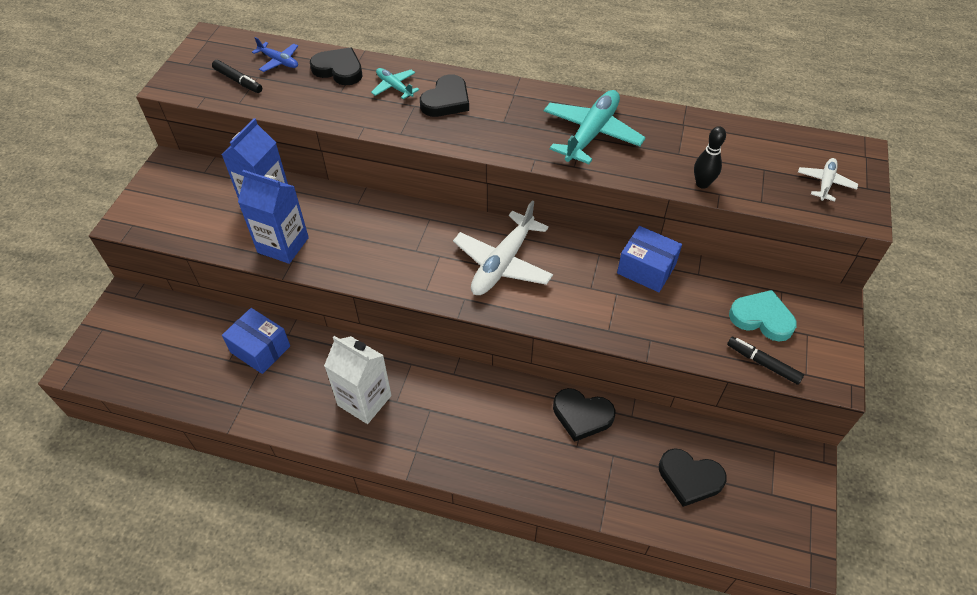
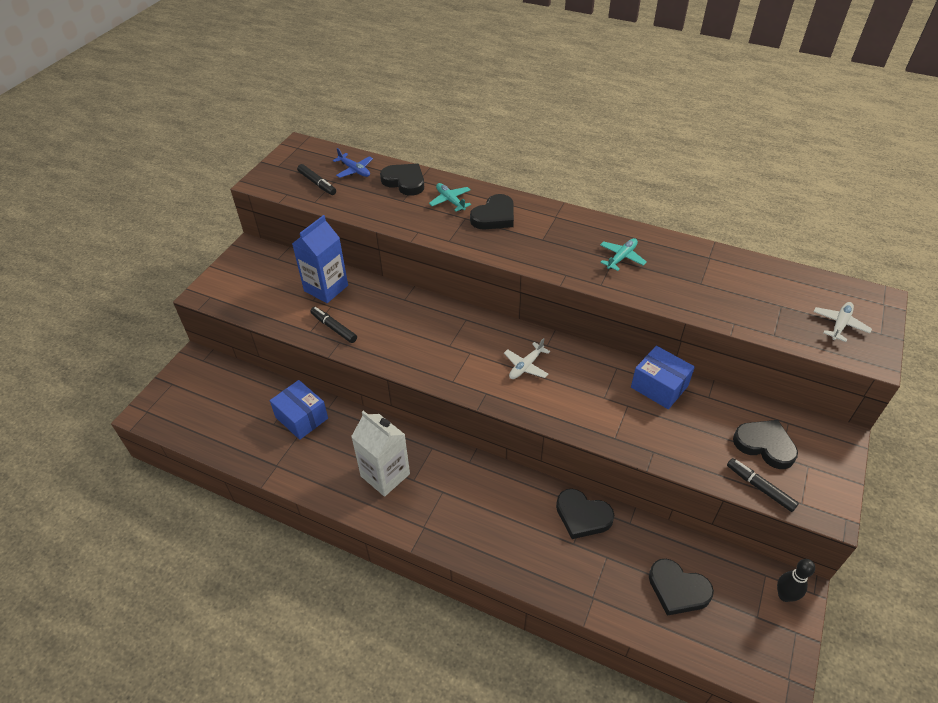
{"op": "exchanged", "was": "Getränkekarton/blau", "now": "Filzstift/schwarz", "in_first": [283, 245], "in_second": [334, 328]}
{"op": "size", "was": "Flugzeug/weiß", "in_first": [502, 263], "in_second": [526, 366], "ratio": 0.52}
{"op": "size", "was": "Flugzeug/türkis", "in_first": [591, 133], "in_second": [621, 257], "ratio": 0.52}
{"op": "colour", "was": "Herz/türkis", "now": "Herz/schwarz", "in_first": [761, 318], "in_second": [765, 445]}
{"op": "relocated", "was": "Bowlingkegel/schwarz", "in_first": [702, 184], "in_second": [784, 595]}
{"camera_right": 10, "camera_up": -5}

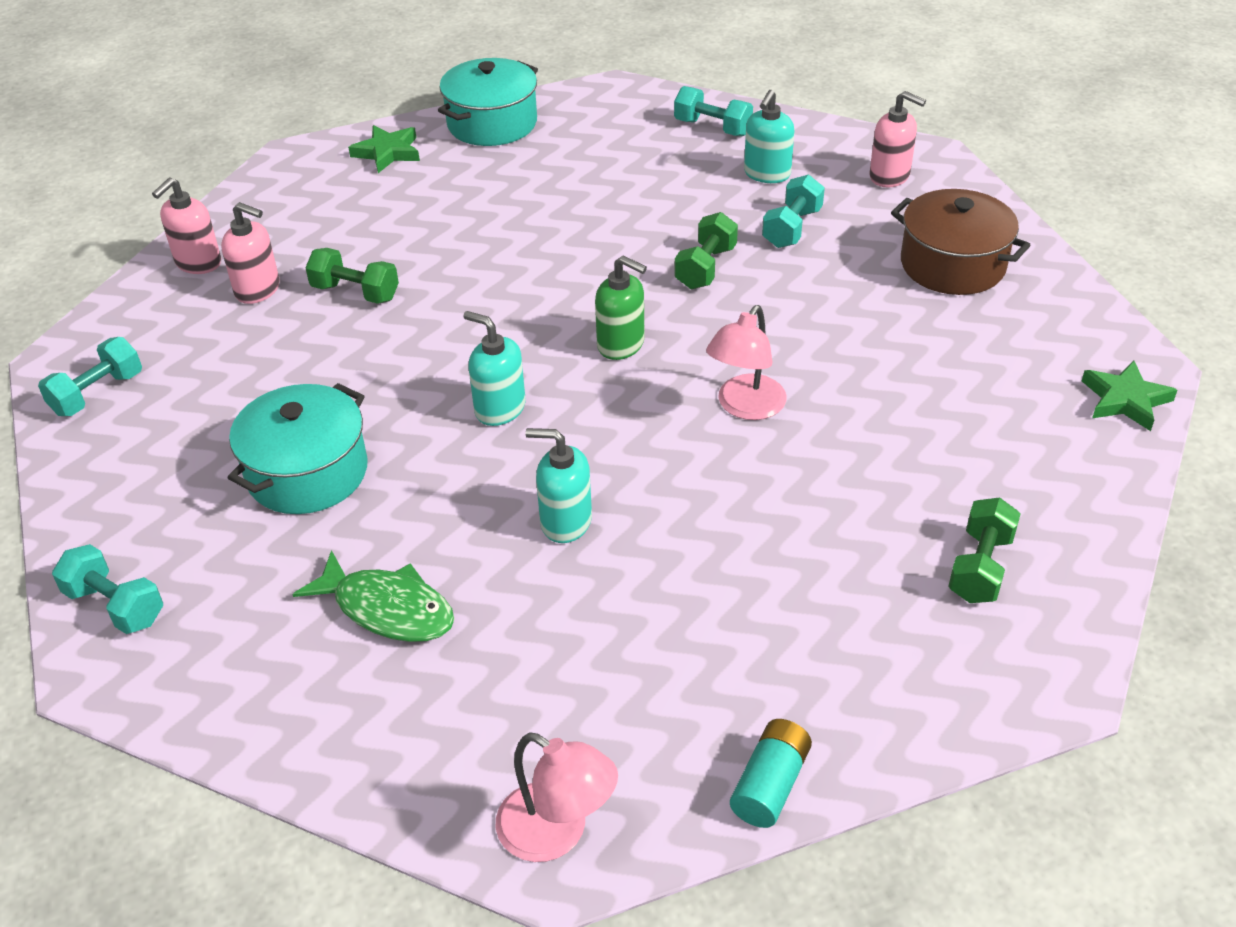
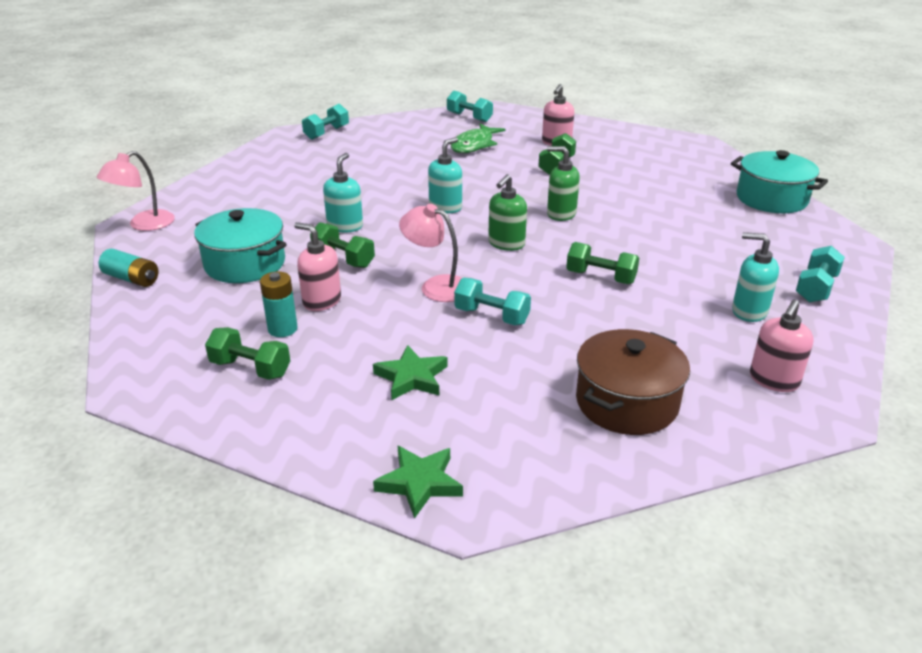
{"op": "relocated", "was": "Kochtopf/türkis", "in_first": [307, 472], "in_second": [245, 264]}
{"op": "appeared", "now": "Batterie/türkis", "in_second": [282, 329]}
{"op": "relocated", "was": "Seifenspender/rosa", "in_first": [198, 263], "in_second": [321, 301]}
{"op": "appeared", "now": "Hantel/grün", "in_second": [343, 259]}
{"op": "relocated", "was": "Stern/grün", "in_first": [387, 152], "in_second": [412, 377]}
{"op": "relocated", "was": "Fisch/grün", "in_first": [388, 609], "in_second": [474, 145]}
{"op": "relocated", "was": "Hantel/türkis", "in_first": [792, 228], "in_second": [491, 316]}
{"op": "appeared", "now": "Seifenspender/grün", "in_second": [561, 214]}
{"camera_right": 90, "camera_up": -10}

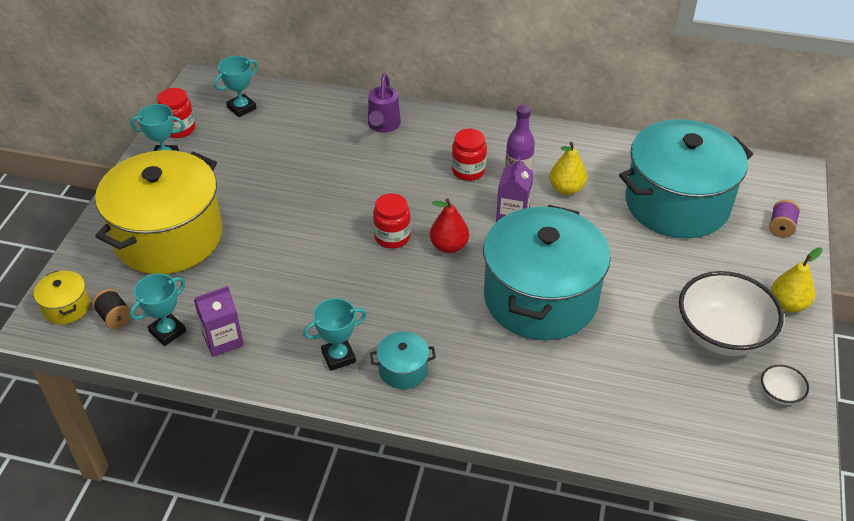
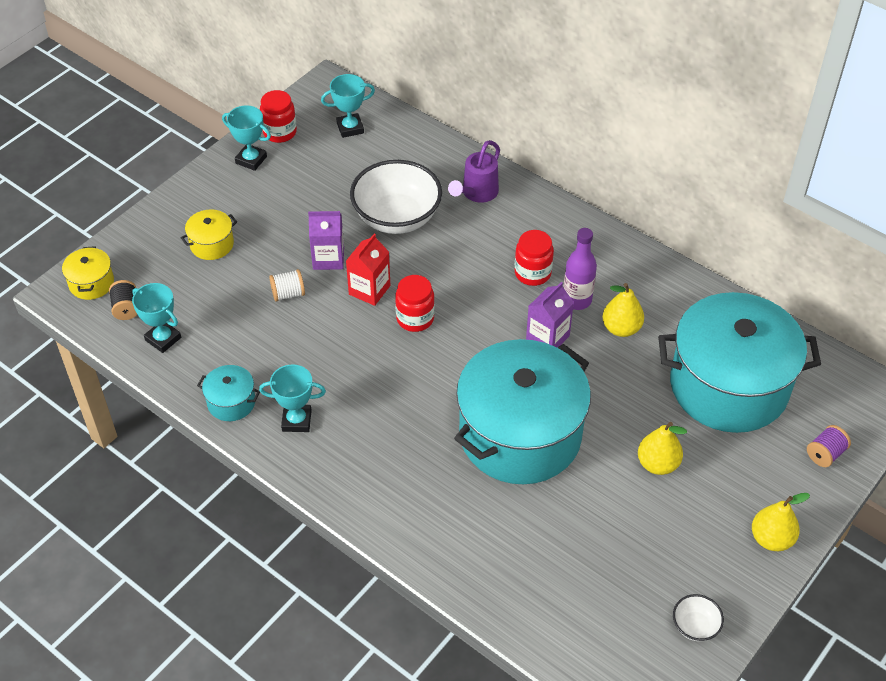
{"op": "spun", "was": "Pokal/türkis", "in_first": [167, 331], "in_second": [163, 339], "clockwise": 60}
{"op": "size", "was": "Kochtopf/gelb", "in_first": [168, 237], "in_second": [212, 244], "ratio": 0.4}
{"op": "relocated", "was": "Kochtopf/türkis", "in_first": [403, 370], "in_second": [231, 402]}
{"op": "appeared", "now": "Garnrolle/weiß", "in_second": [288, 294]}
{"op": "relocated", "was": "Getränkekarton/lila", "in_first": [223, 340], "in_second": [328, 258]}
{"op": "appeared", "now": "Getränkekarton/rot", "in_second": [369, 290]}
{"op": "relocated", "was": "Schüssel/weiß", "in_first": [722, 334], "in_second": [397, 217]}
{"op": "appeared", "now": "Birne/gelb", "in_second": [657, 464]}
{"op": "missing", "was": "Birne/rot", "in_first": [449, 246]}
{"camera_right": 25, "camera_up": 5}

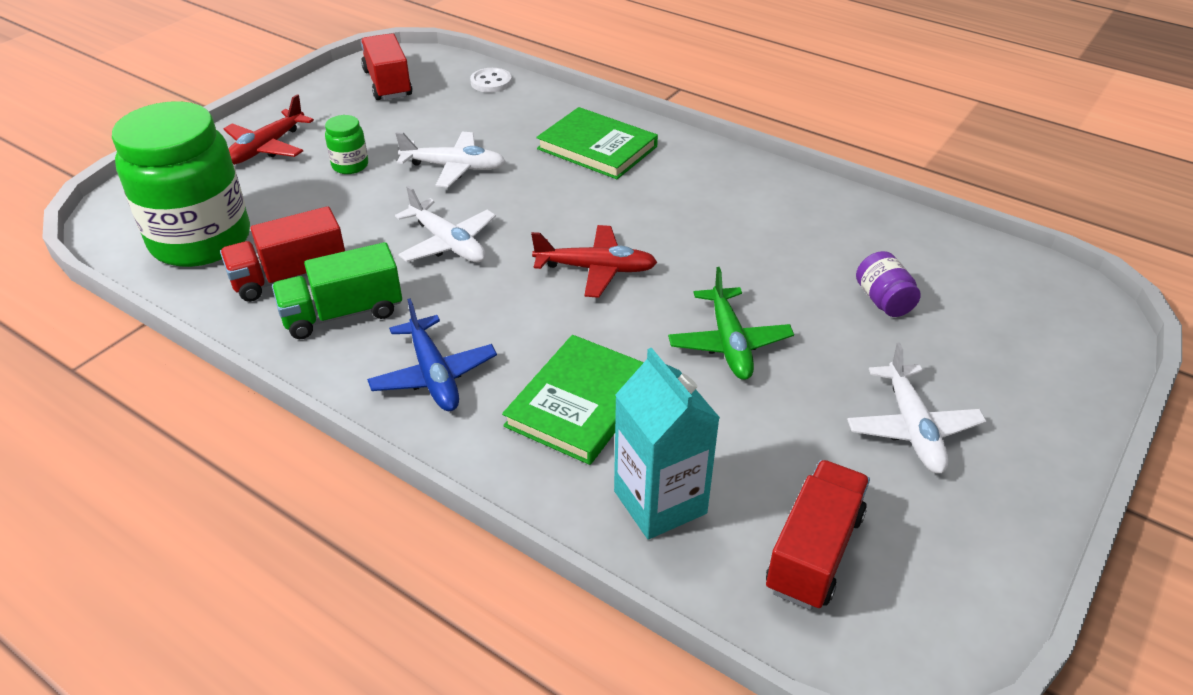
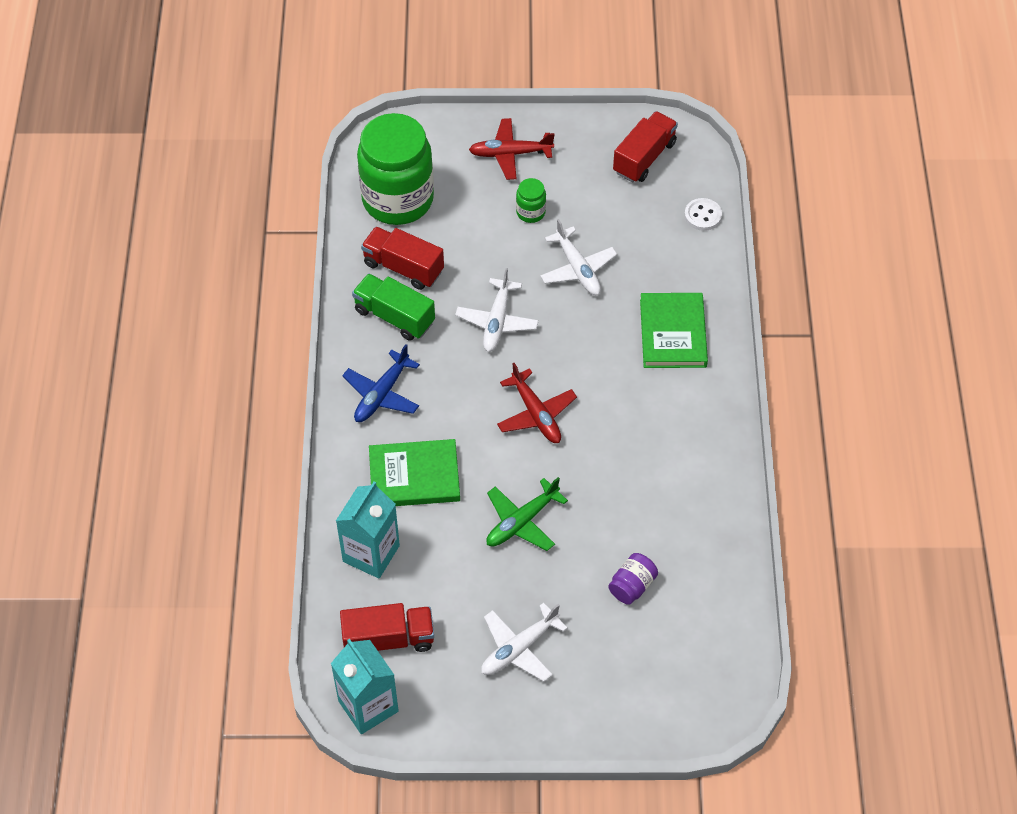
{"op": "appeared", "now": "Getränkekarton/türkis", "in_second": [368, 706]}
{"camera_right": 55, "camera_up": 15}

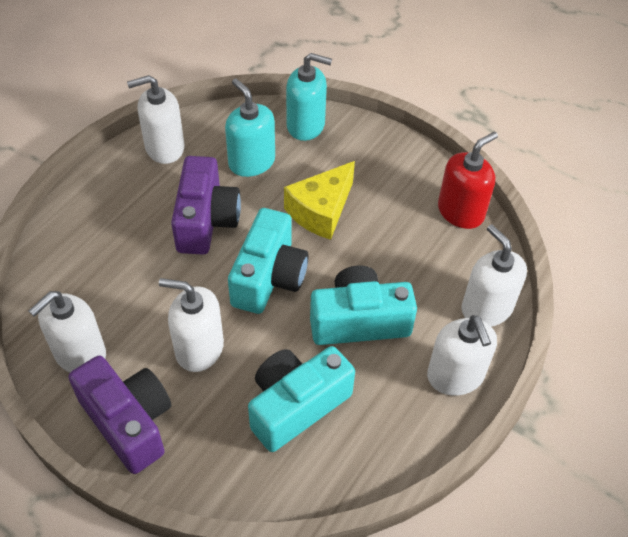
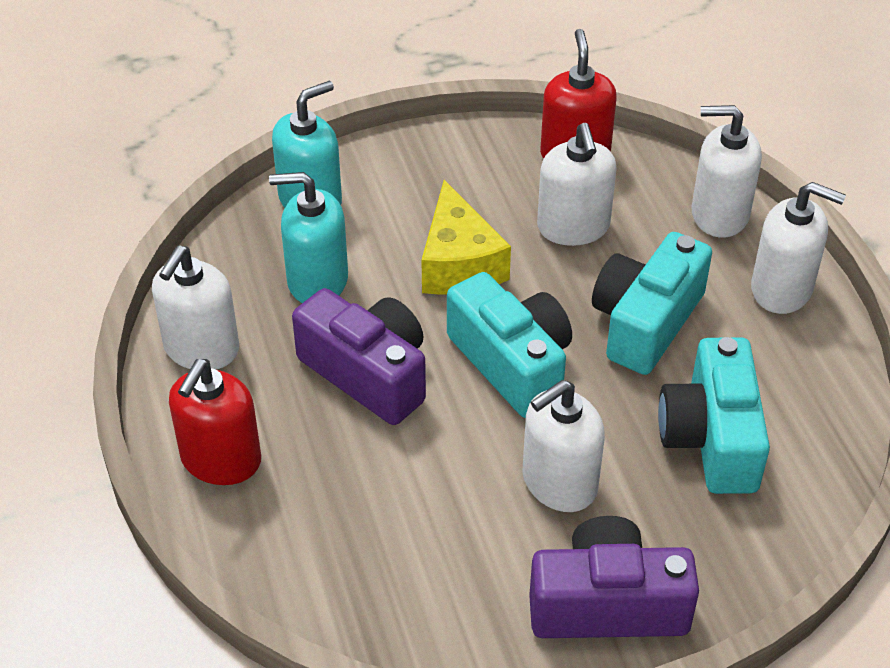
{"op": "appeared", "now": "Seifenspender/rot", "in_second": [221, 460]}
{"op": "relocated", "was": "Seifenspender/weiß", "in_first": [80, 354], "in_second": [573, 227]}
{"camera_right": -50, "camera_up": -5}

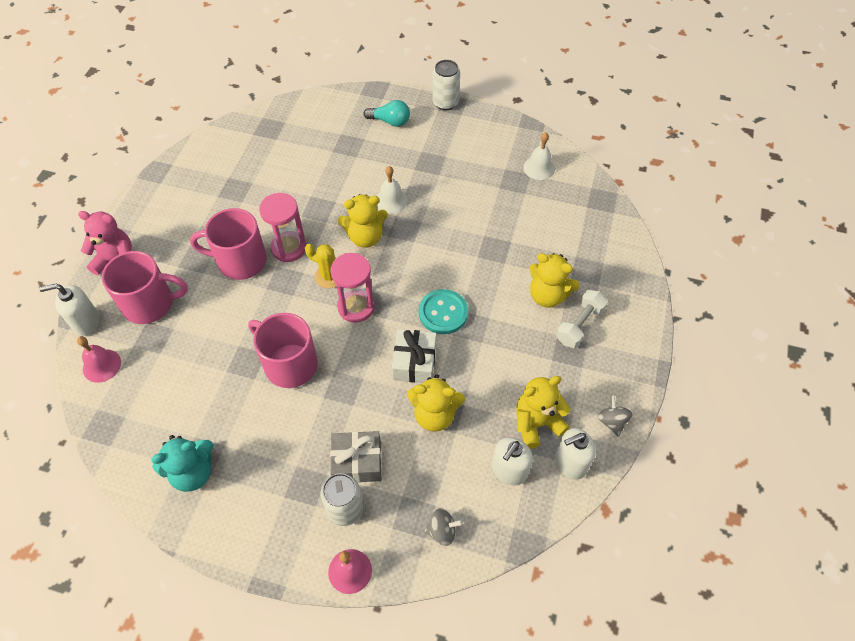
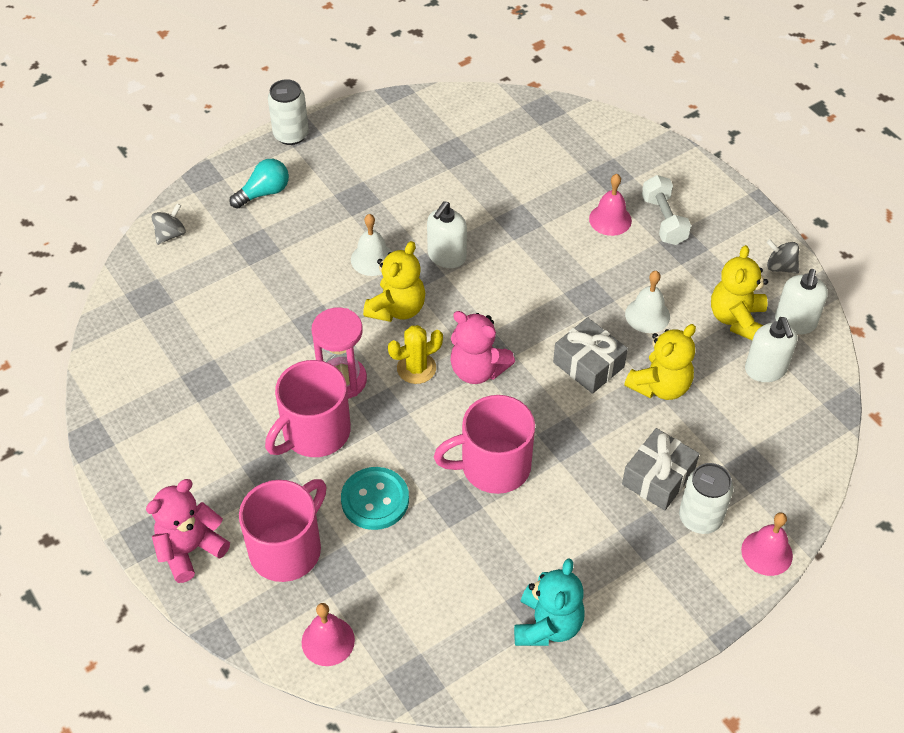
{"op": "relocated", "was": "Kreisel/grau", "in_first": [442, 531], "in_second": [170, 234]}
{"op": "relocated", "was": "Knopf/türkis", "in_first": [443, 313], "in_second": [375, 500]}
{"op": "relocated", "was": "Seifenspender/weiß", "in_first": [86, 322], "in_second": [446, 256]}
{"op": "exchanged", "was": "Sanduhr/rosa", "now": "Teddybär/rosa", "in_first": [356, 307], "in_second": [477, 370]}
{"op": "colour", "was": "Geschenk/weiß", "now": "Geschenk/grau", "in_first": [414, 362], "in_second": [588, 364]}
{"op": "exchanged", "was": "Teddybär/gelb", "now": "Glocke/rosa", "in_first": [548, 295], "in_second": [610, 219]}
{"op": "relocated", "was": "Glocke/weiß", "in_first": [539, 168], "in_second": [647, 315]}
{"camera_right": -50, "camera_up": -5}

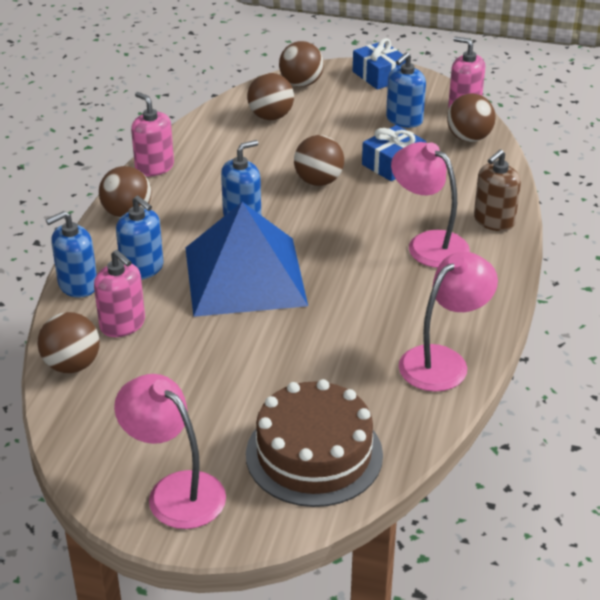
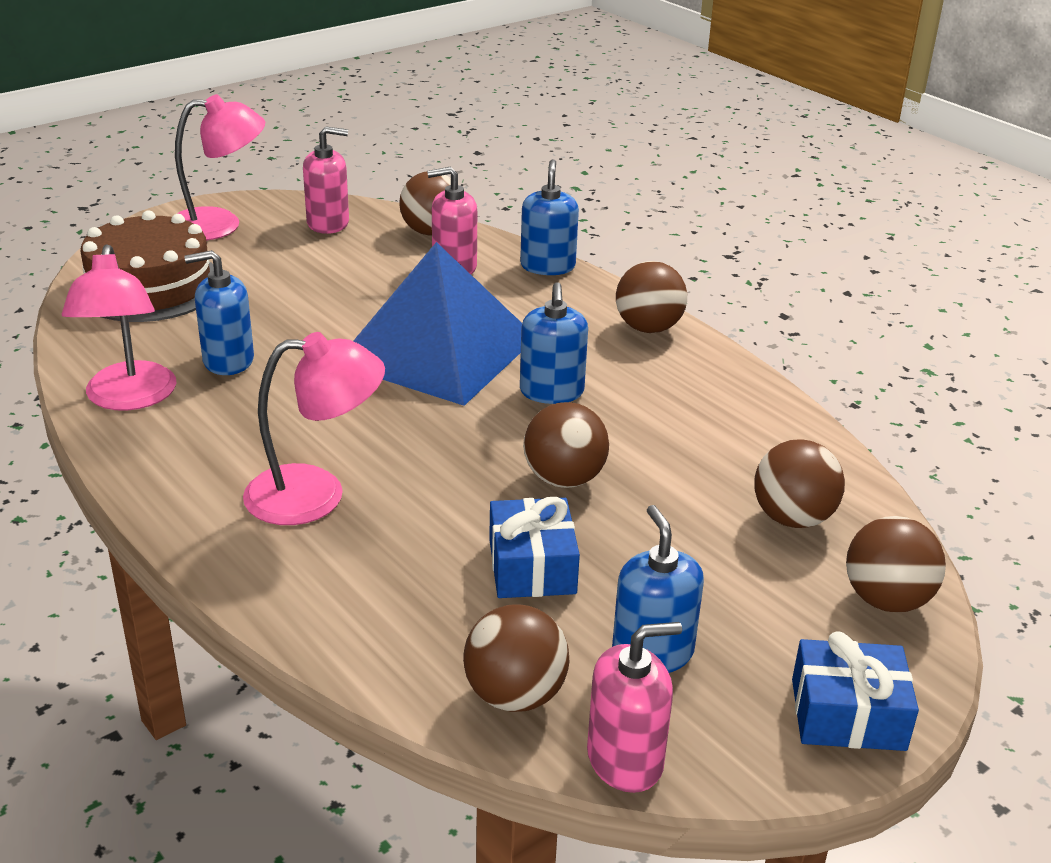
{"op": "relocated", "was": "Seifenspender/blau", "in_first": [142, 268], "in_second": [228, 361]}
{"op": "relocated", "was": "Seifenspender/rosa", "in_first": [154, 167], "in_second": [328, 223]}
{"op": "missing", "was": "Seifenspender/braun", "in_first": [494, 221]}
{"camera_right": 125, "camera_up": -5}

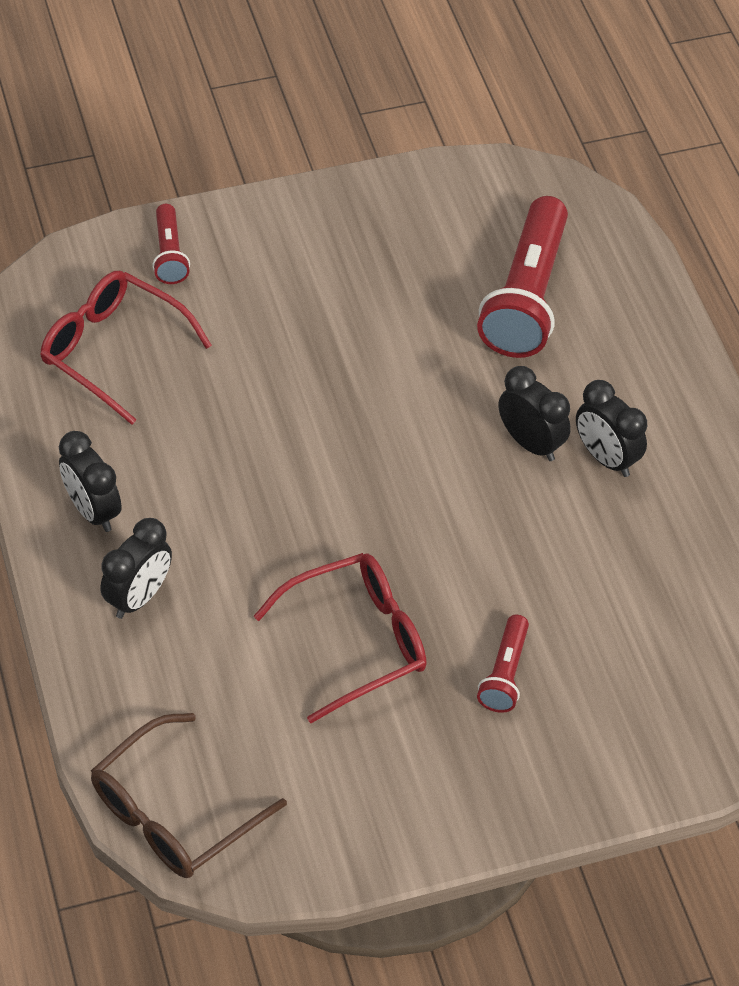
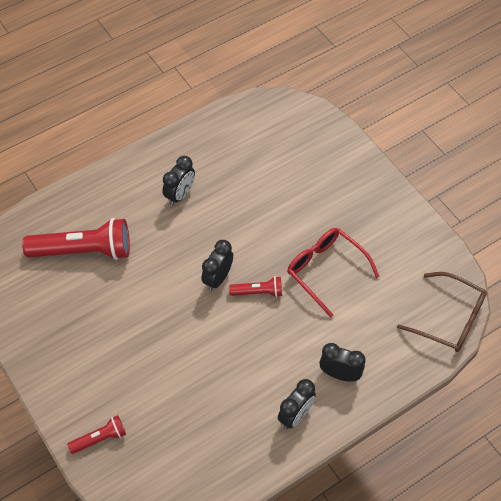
{"op": "relocated", "was": "Wecker/schwarz", "in_first": [530, 443], "in_second": [218, 278]}
{"op": "relocated", "was": "Taschenlampe/rot", "in_first": [504, 674], "in_second": [258, 292]}
{"op": "missing", "was": "Brille/rot", "in_first": [113, 350]}
{"camera_right": -105, "camera_up": 5}

